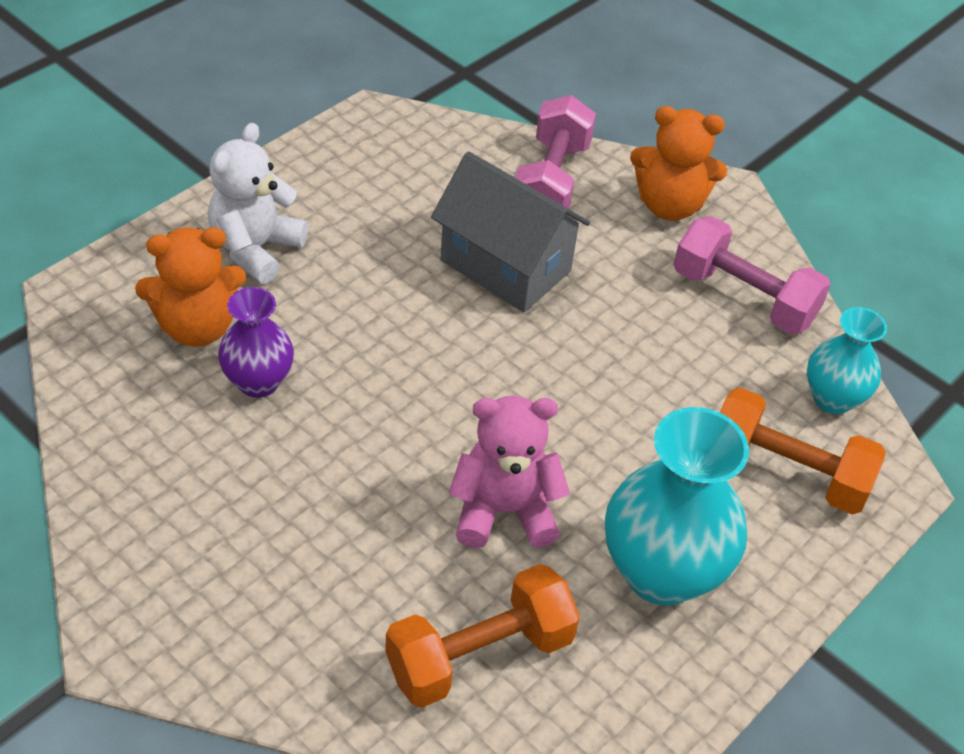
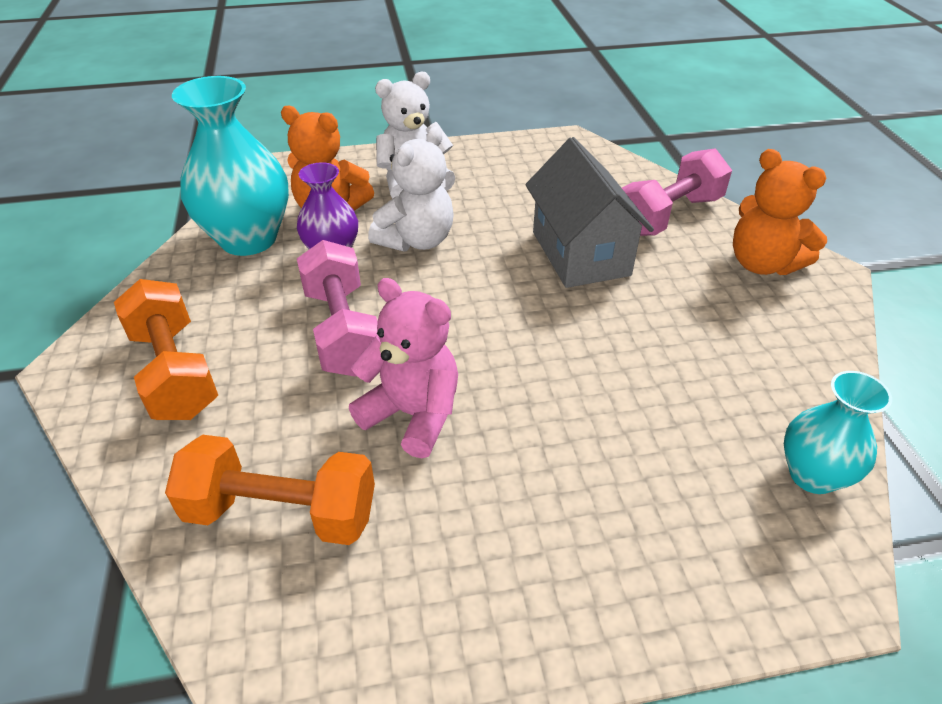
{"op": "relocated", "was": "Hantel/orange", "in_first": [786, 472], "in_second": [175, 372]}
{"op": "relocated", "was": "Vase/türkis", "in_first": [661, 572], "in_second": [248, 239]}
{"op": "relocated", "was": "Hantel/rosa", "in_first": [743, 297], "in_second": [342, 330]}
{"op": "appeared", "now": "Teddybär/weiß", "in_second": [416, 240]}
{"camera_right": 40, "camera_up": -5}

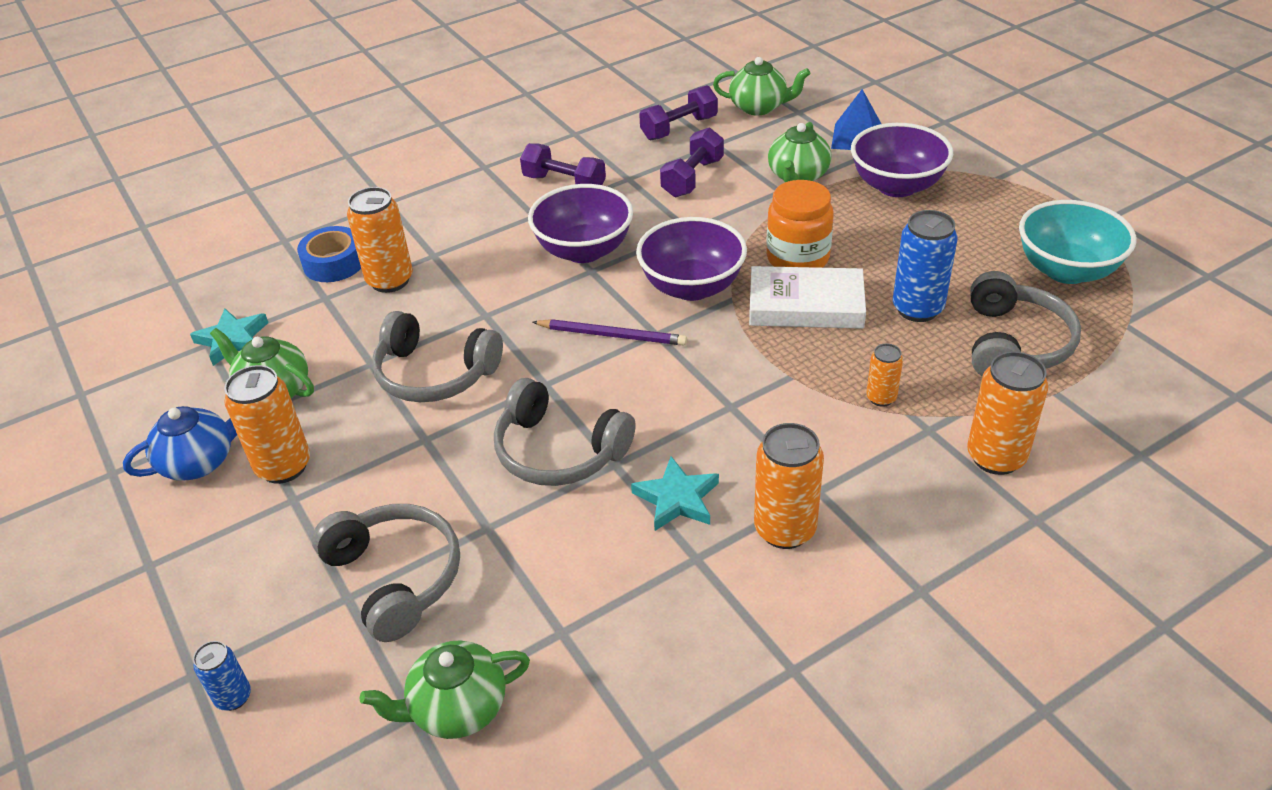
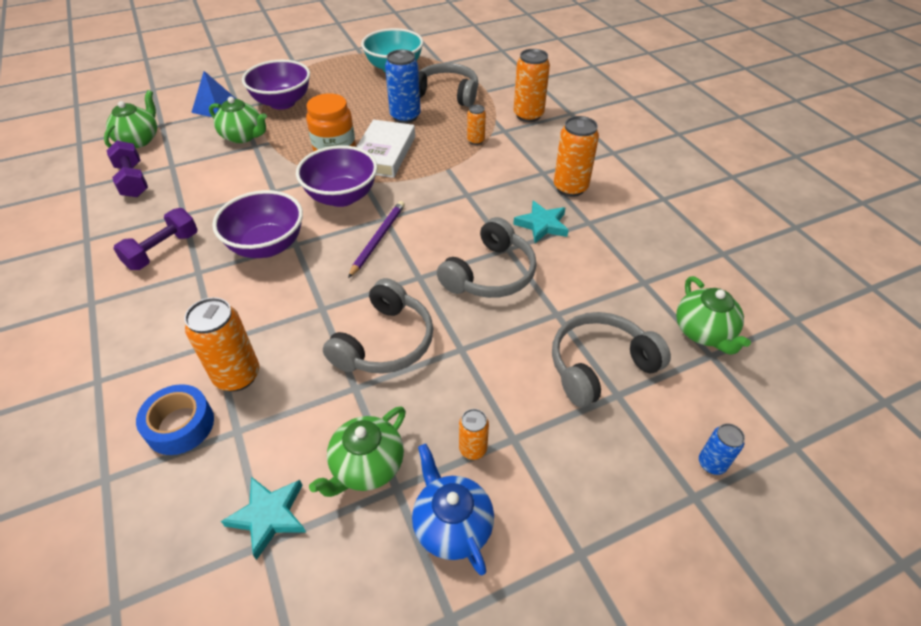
{"op": "size", "was": "Dose/orange", "in_first": [283, 466], "in_second": [473, 449], "ratio": 0.55}
{"op": "missing", "was": "Hantel/lila", "in_first": [692, 178]}
{"camera_right": -85, "camera_up": 5}

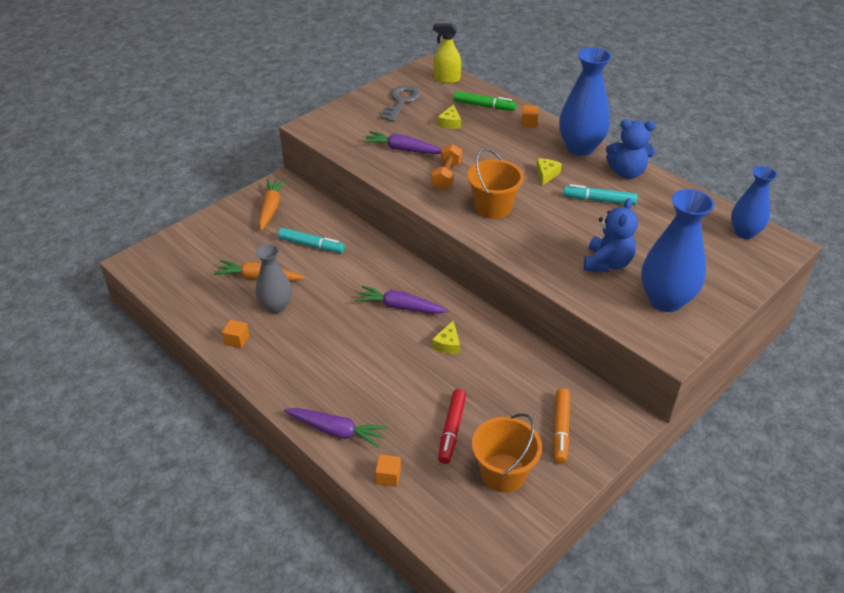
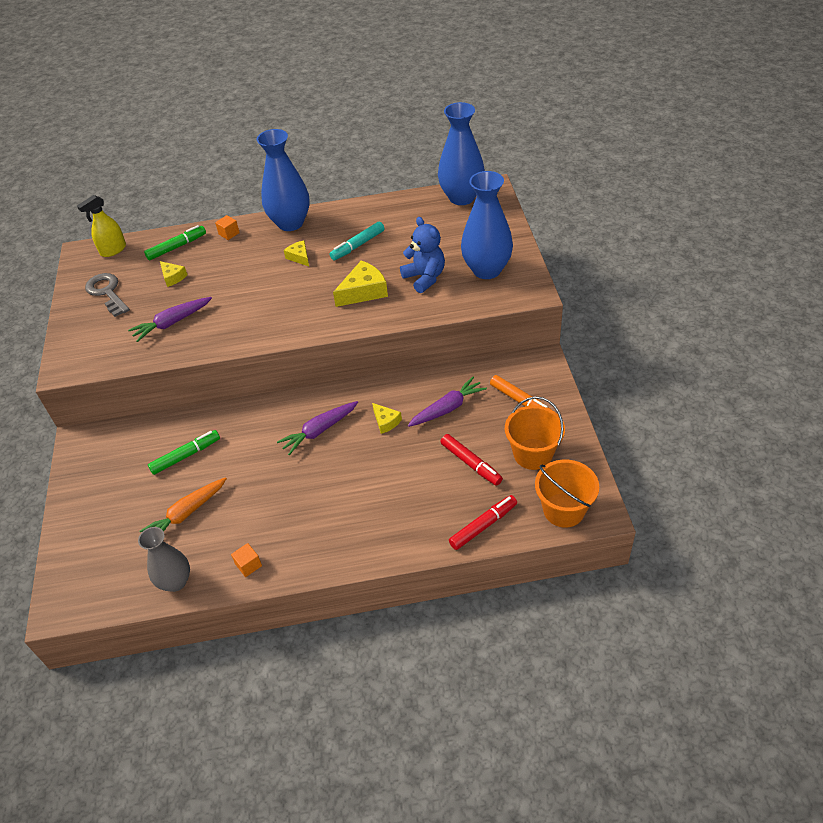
{"op": "relocated", "was": "Vase/grau", "in_first": [276, 306], "in_second": [175, 581]}
{"op": "colour", "was": "Filzstift/türkis", "now": "Filzstift/grün", "in_first": [311, 245], "in_second": [186, 456]}
{"op": "appeared", "now": "Käse/gelb", "in_second": [363, 291]}
{"op": "relocated", "was": "Karotte/lila", "in_first": [336, 431], "in_second": [447, 408]}
{"op": "size", "was": "Vase/blau", "in_first": [744, 232], "in_second": [462, 197], "ratio": 1.56}
{"op": "exchanged", "was": "Kubus/orange", "now": "Filzstift/rot", "in_first": [388, 476], "in_second": [483, 525]}
{"op": "relocated", "was": "Eimer/orange", "in_first": [493, 207], "in_second": [564, 510]}
{"op": "missing", "was": "Karotte/orange", "in_first": [271, 208]}
{"op": "missing", "was": "Hantel/orange", "in_first": [446, 176]}
{"op": "missing", "was": "Teddybär/blau", "in_first": [627, 172]}
{"camera_right": -50, "camera_up": 5}

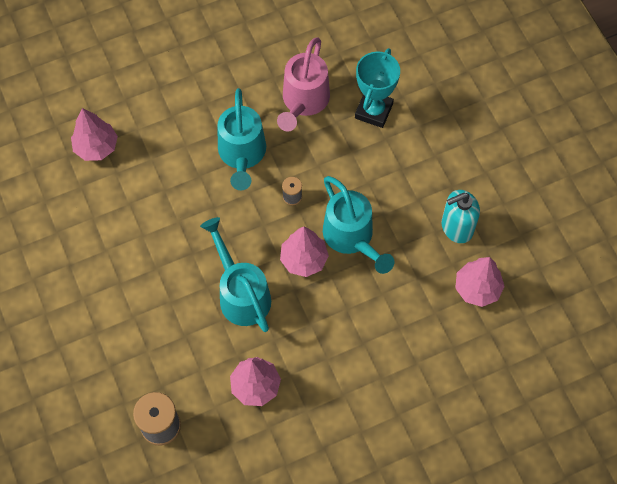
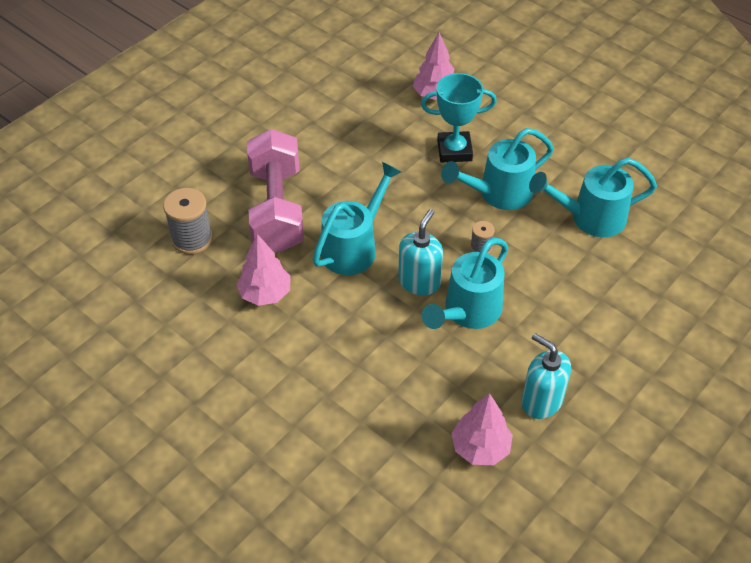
{"op": "appeared", "now": "Hantel/rosa", "in_second": [276, 209]}
{"op": "exchanged", "was": "Baum/rosa", "now": "Seifenspender/türkis", "in_first": [304, 259], "in_second": [419, 282]}
{"op": "relocated", "was": "Pokal/türkis", "in_first": [373, 111], "in_second": [454, 150]}
{"op": "colour", "was": "Gießkanne/rosa", "now": "Gießkanne/türkis", "in_first": [303, 102], "in_second": [590, 218]}
{"camera_right": 65, "camera_up": -15}

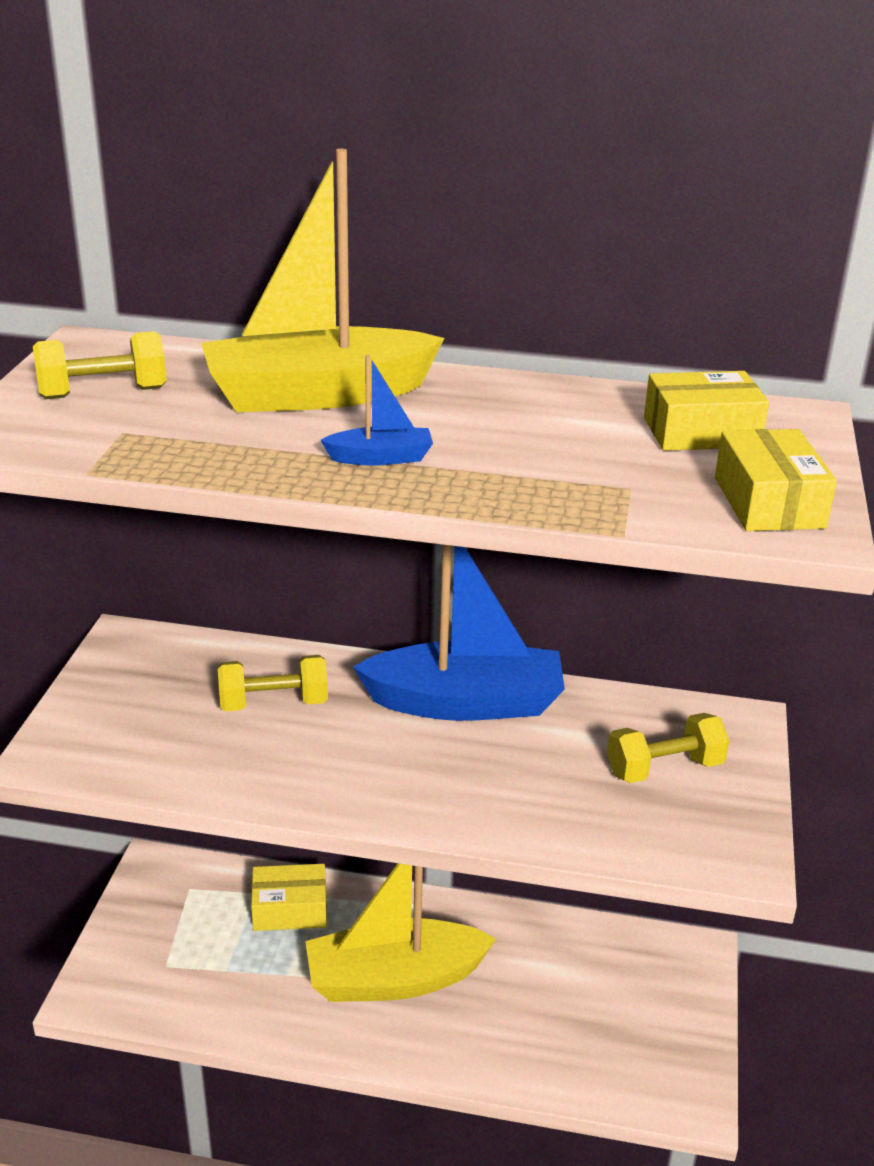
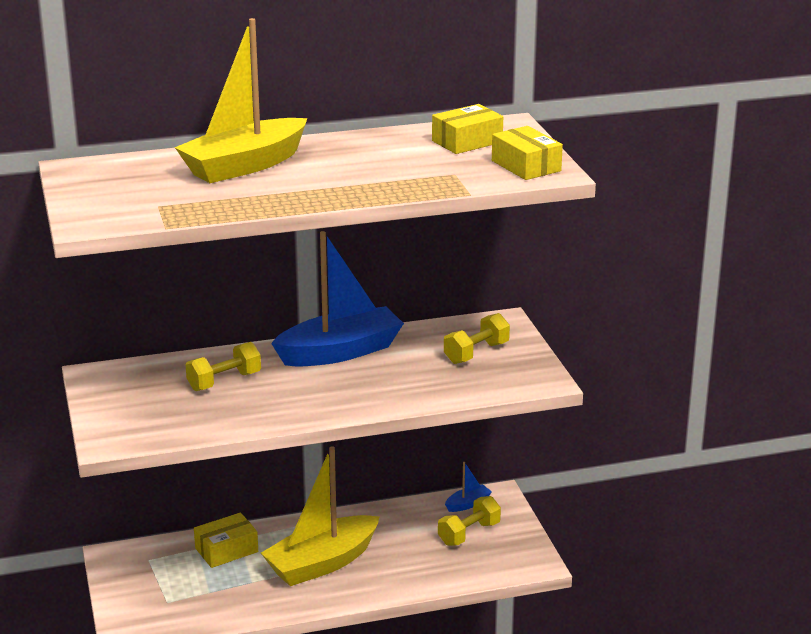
{"op": "relocated", "was": "Hantel/gelb", "in_first": [103, 393], "in_second": [469, 533]}
{"op": "relocated", "was": "Boot/blau", "in_first": [381, 458], "in_second": [468, 504]}
{"camera_right": -25, "camera_up": -5}

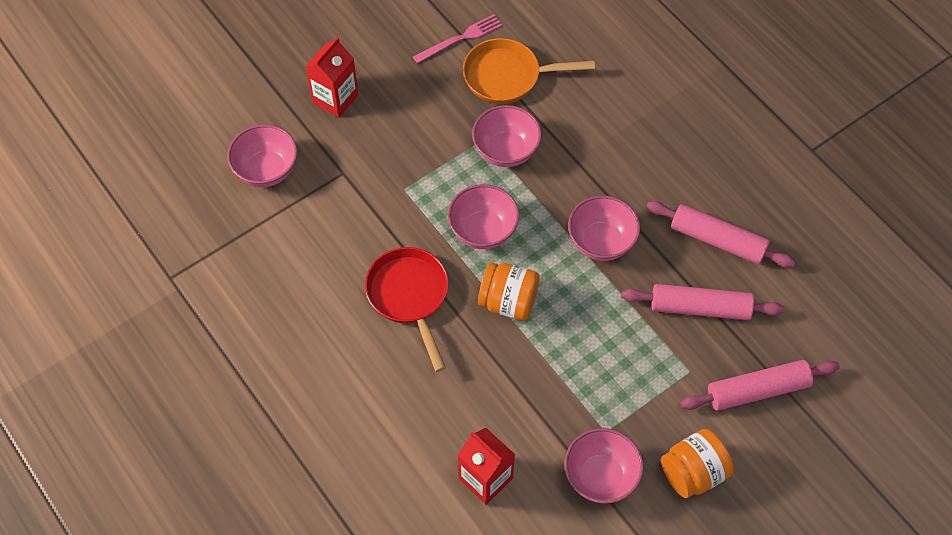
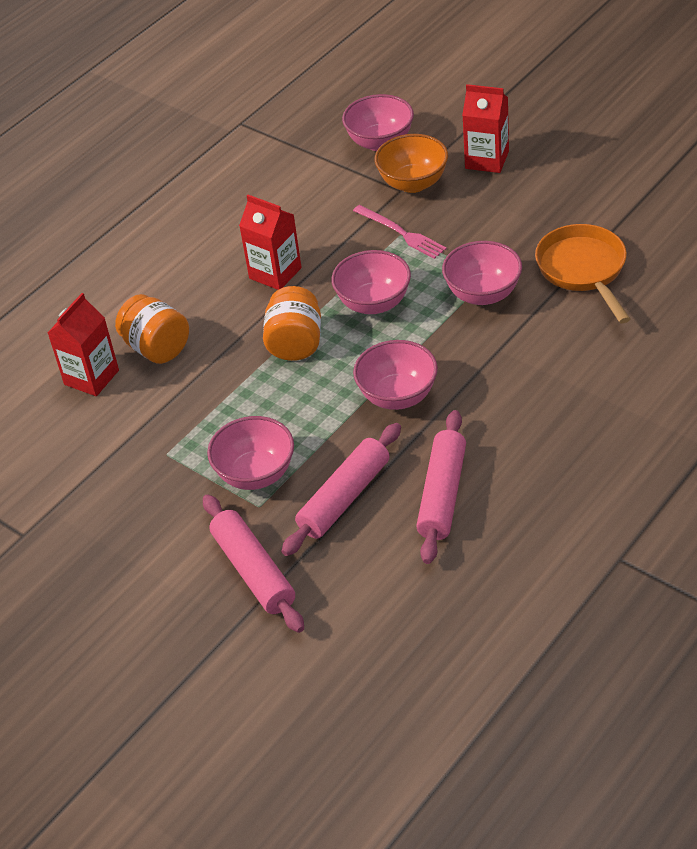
{"op": "relocated", "was": "Einmachglas/orange", "in_first": [693, 473], "in_second": [157, 348]}
{"op": "relocated", "was": "Schüssel/rosa", "in_first": [600, 477], "in_second": [256, 474]}
{"op": "exchanged", "was": "Pfanne/rot", "now": "Getränkekarton/rot", "in_first": [410, 297], "in_second": [275, 273]}
{"op": "spun", "was": "Nudelholz/rosa", "in_first": [700, 307], "in_second": [344, 498], "clockwise": 45}
{"op": "relocated", "was": "Gabel/rosa", "in_first": [460, 38], "in_second": [401, 233]}
{"op": "appeared", "now": "Schüssel/orange", "in_second": [413, 183]}
{"camera_right": 80, "camera_up": -15}

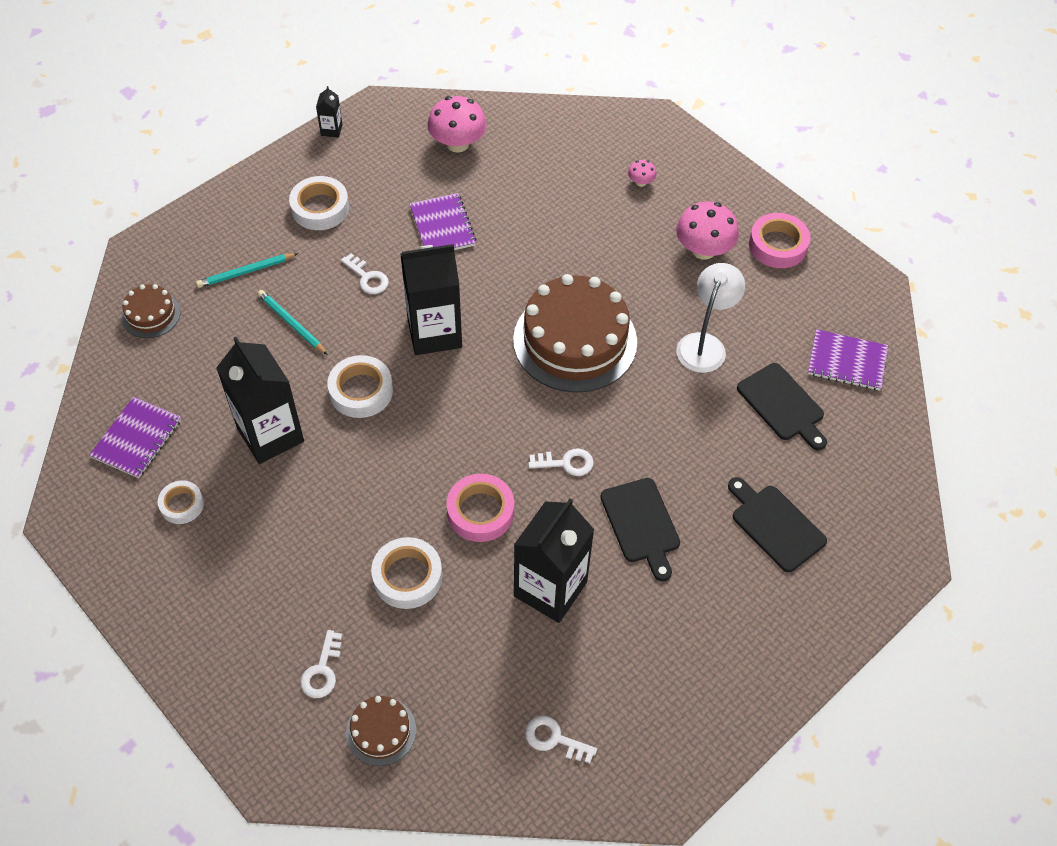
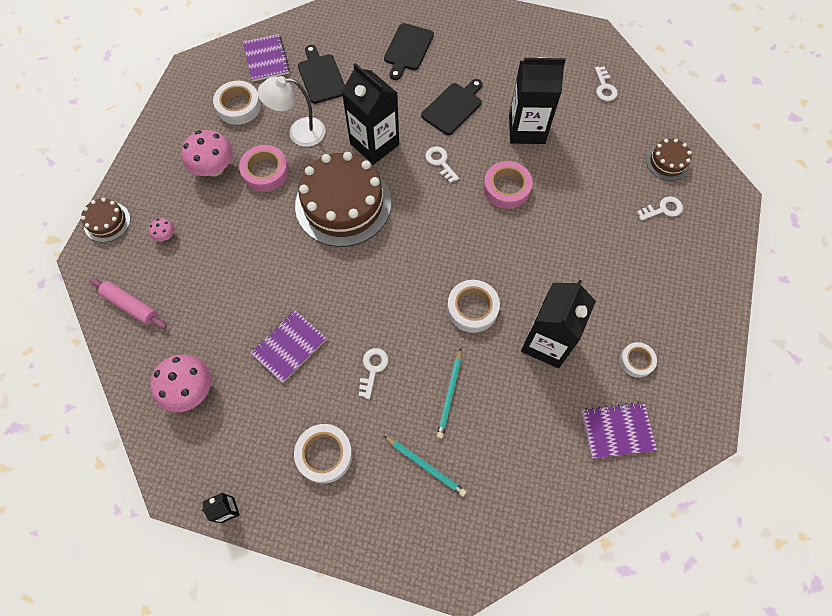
{"op": "relocated", "was": "Kuchen/braun", "in_first": [151, 314], "in_second": [107, 222]}
{"op": "appeared", "now": "Nudelholz/rosa", "in_second": [131, 305]}
{"op": "relocated", "was": "Klebeband/weiß", "in_first": [407, 576], "in_second": [238, 106]}
{"op": "relocated", "was": "Klebeband/rosa", "in_first": [778, 245], "in_second": [265, 171]}
{"op": "spun", "was": "Schneidebrett/schwarz", "in_first": [782, 405], "in_second": [321, 77], "clockwise": -45}
{"op": "relocated", "was": "Getränkekarton/schwarz", "in_first": [434, 333], "in_second": [374, 144]}
{"camera_right": -120, "camera_up": 10}

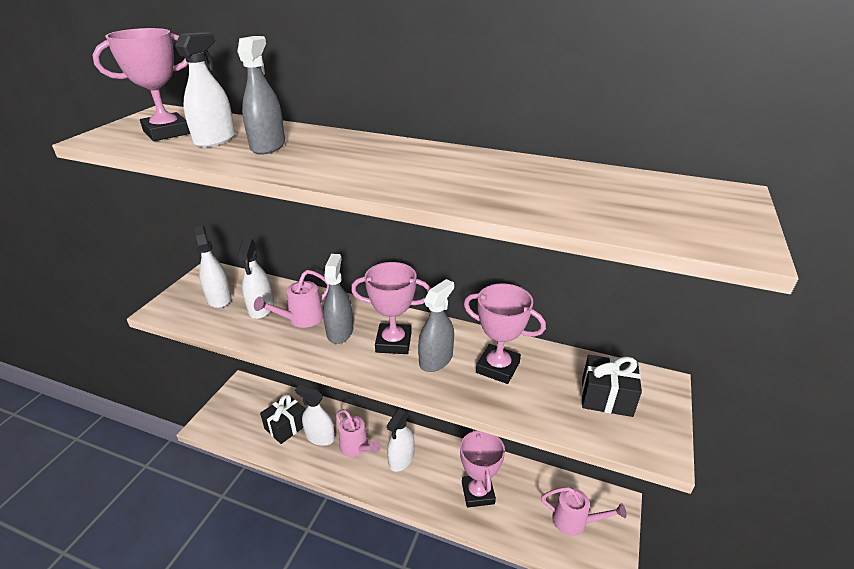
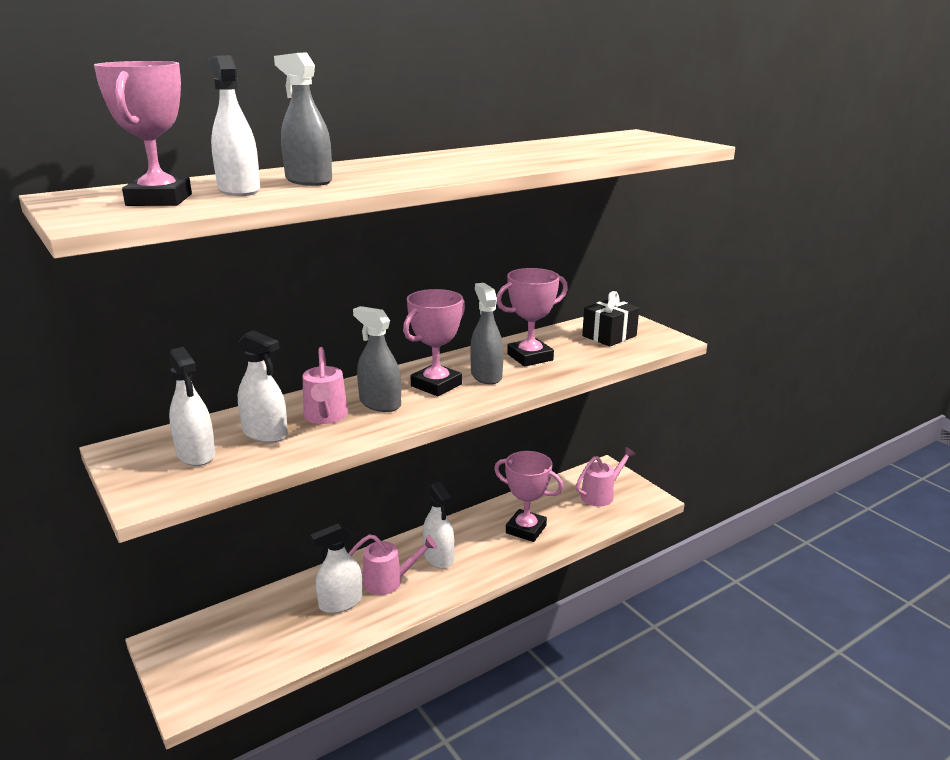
{"op": "spun", "was": "Sprühflasche/weiß", "in_first": [219, 298], "in_second": [196, 454], "clockwise": -135}
{"op": "missing", "was": "Geschenk/schwarz", "in_first": [286, 426]}
{"camera_right": -55, "camera_up": -10}

